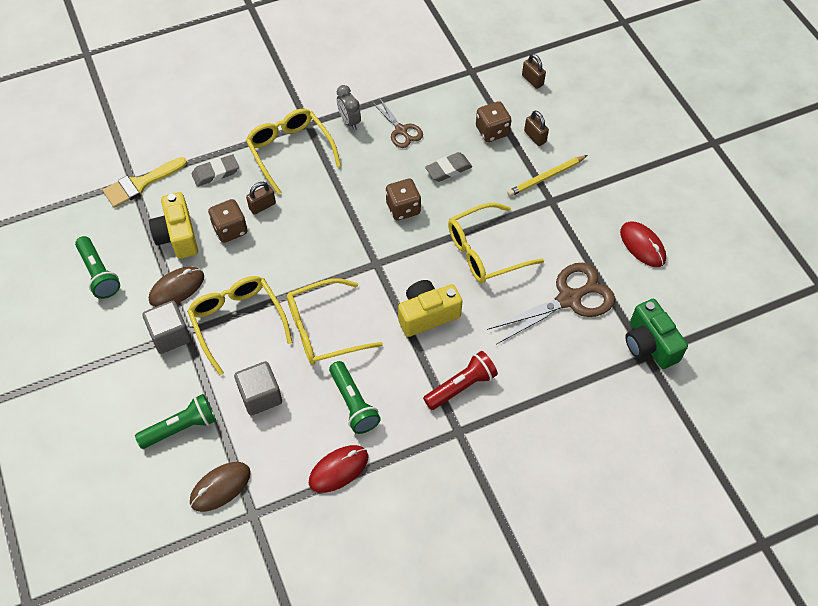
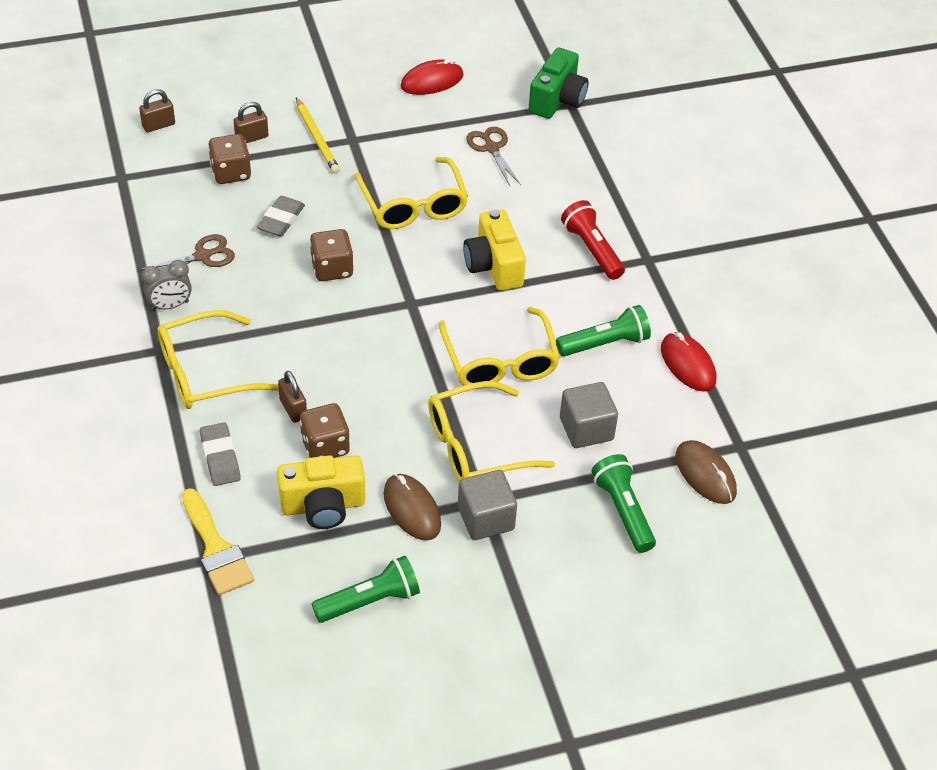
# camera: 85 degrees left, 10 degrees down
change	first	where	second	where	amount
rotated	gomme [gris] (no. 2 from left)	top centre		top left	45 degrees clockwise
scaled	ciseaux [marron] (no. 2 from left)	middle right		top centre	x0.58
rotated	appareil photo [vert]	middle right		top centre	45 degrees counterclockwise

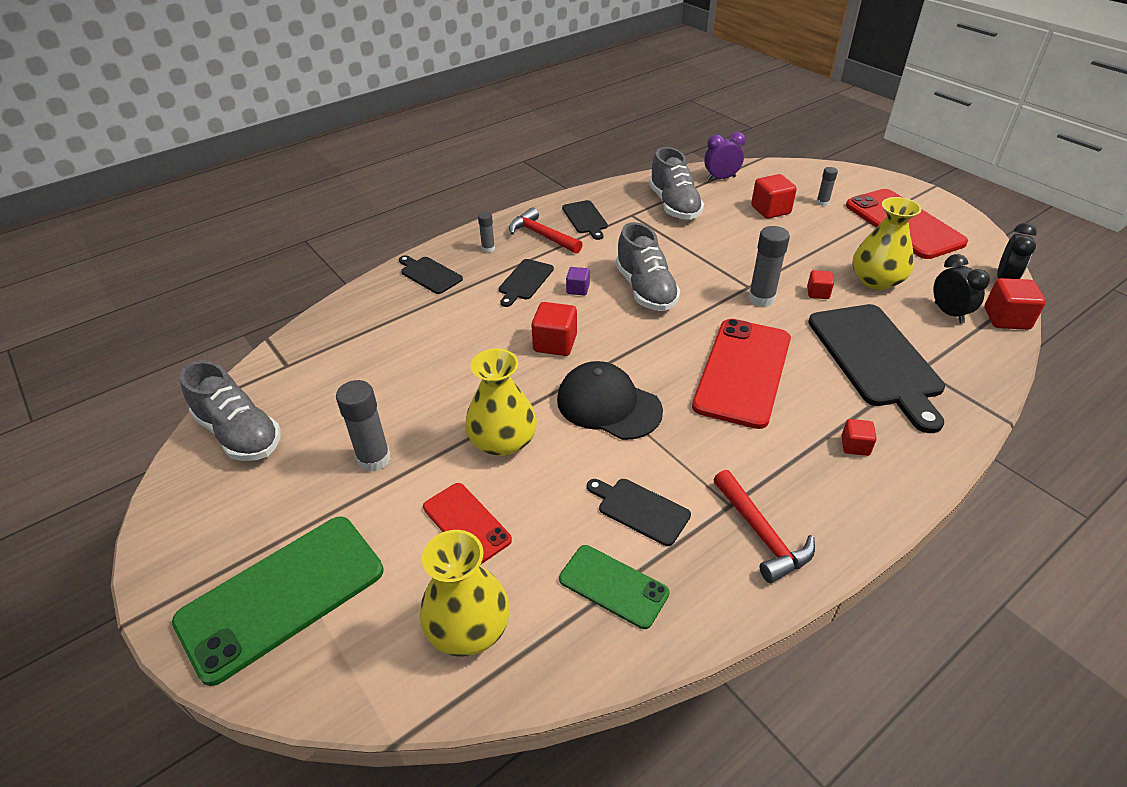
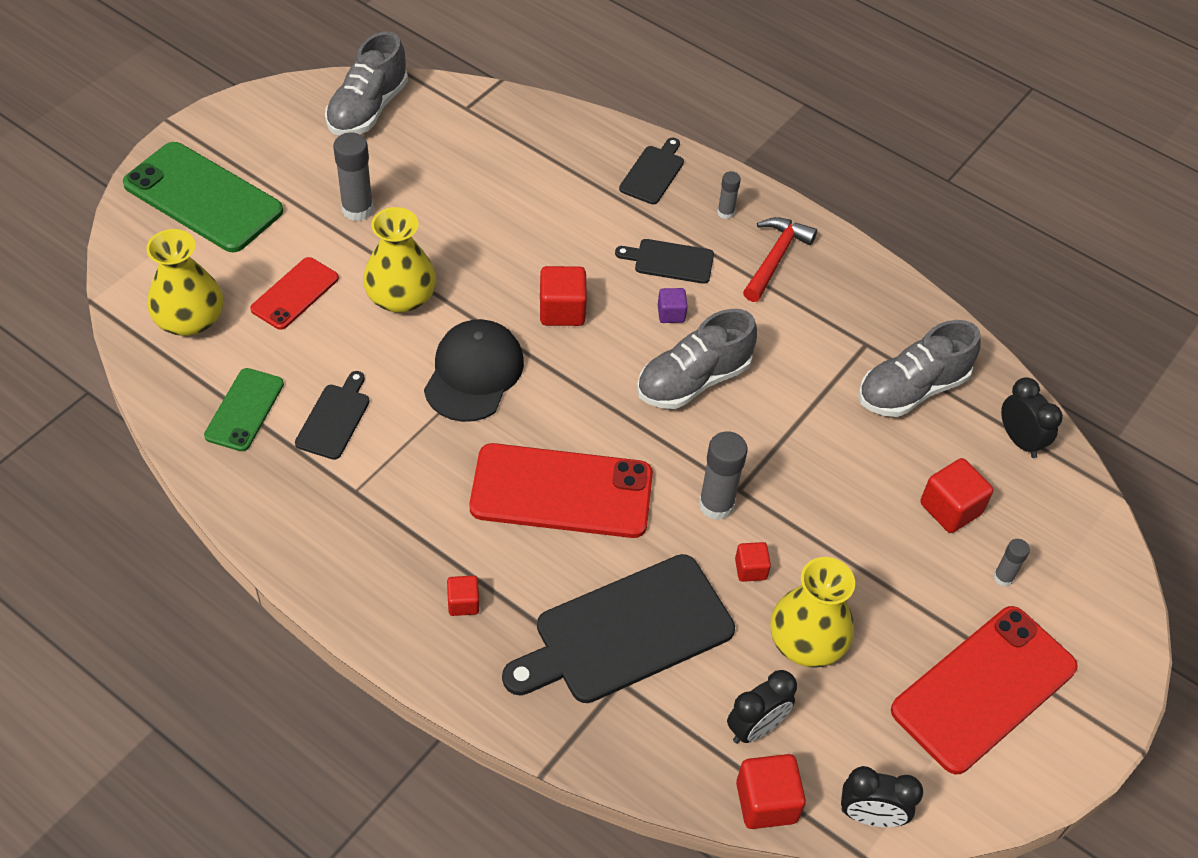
# camera: 70 degrees right, 10 degrees up
change	first	where	second	where	amount
repainted	réveil [violet]	top centre	réveil [noir] (no. 3 from left)	middle right	
gone	planche à découper [noir] (no. 3 from left)	top centre			
gone	marteau [rouge] (no. 2 from left)	bottom right			

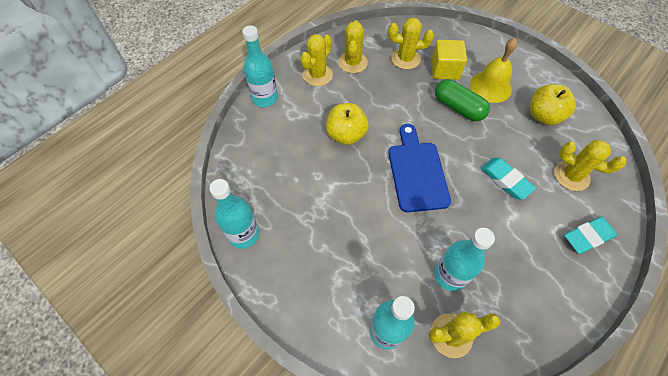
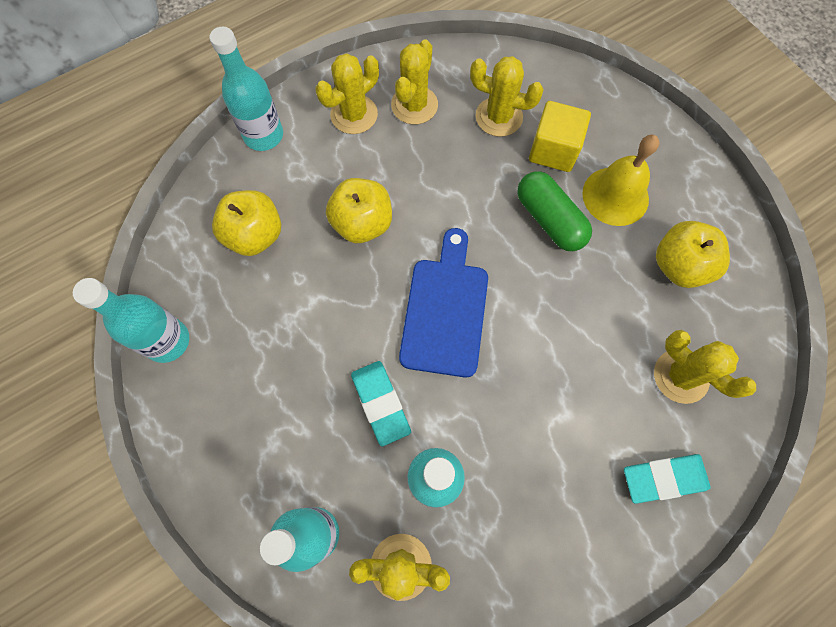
# camera: 15 degrees right, 10 degrees up
change	first	where	second	where	amount
shifted	gomme [turquoise] (no. 1 from left)	middle right		centre	
new			pomme [jaune] (no. 1 from left)	middle left	

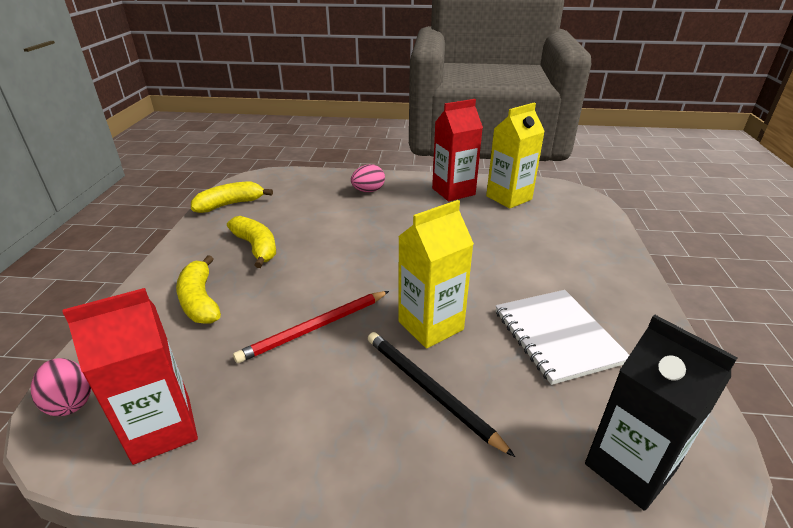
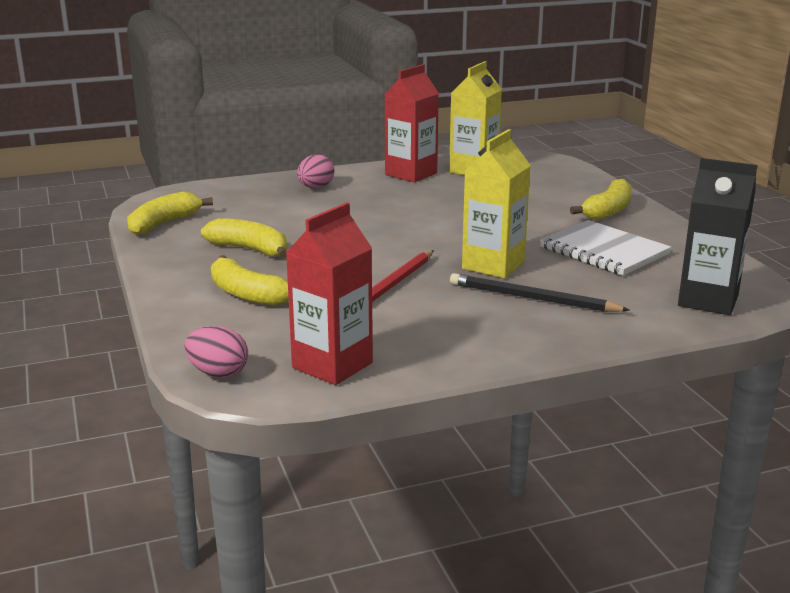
# camera: 25 degrees left, 10 degrees down
change	first	where	second	where	amount
new			banane [jaune] (no. 4 from left)	middle right	

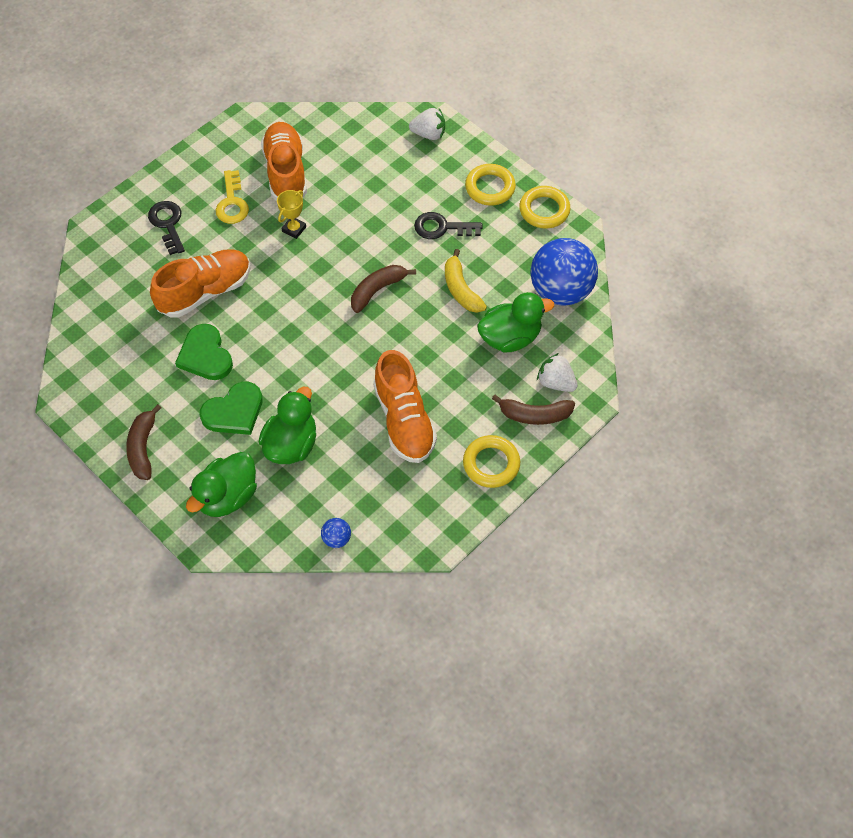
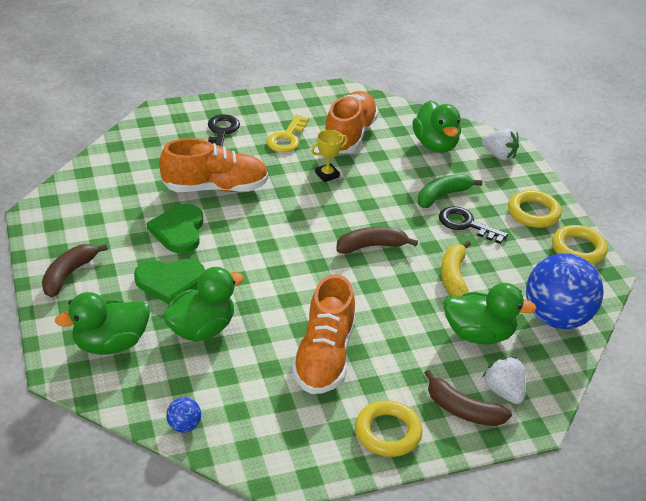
# camera: 25 degrees right, 20 degrees down
change	first	where	second	where	amount
new			canard [vert] (no. 3 from left)	top right	
new			banane [vert]	middle right	

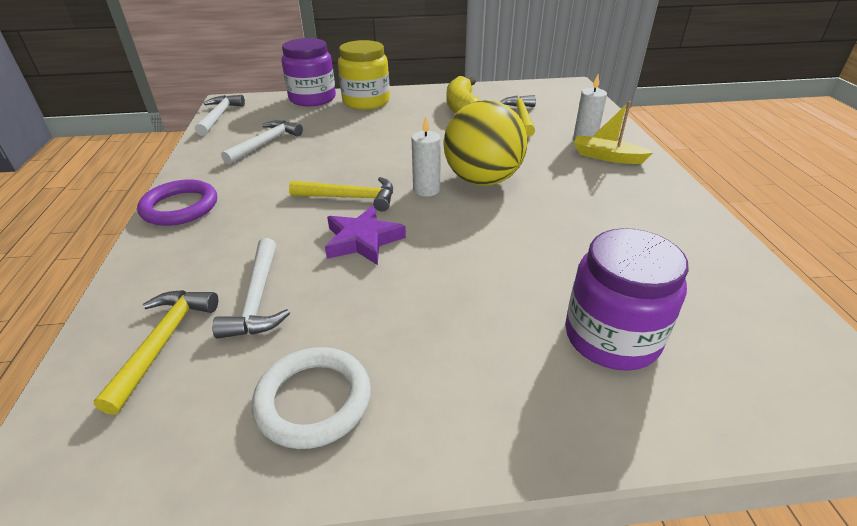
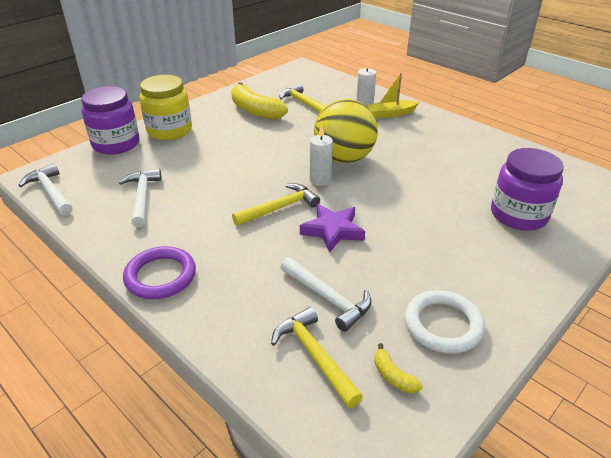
# camera: 40 degrees left, 0 degrees up
change	first	where	second	where	amount
new			banane [jaune] (no. 2 from left)	bottom centre	

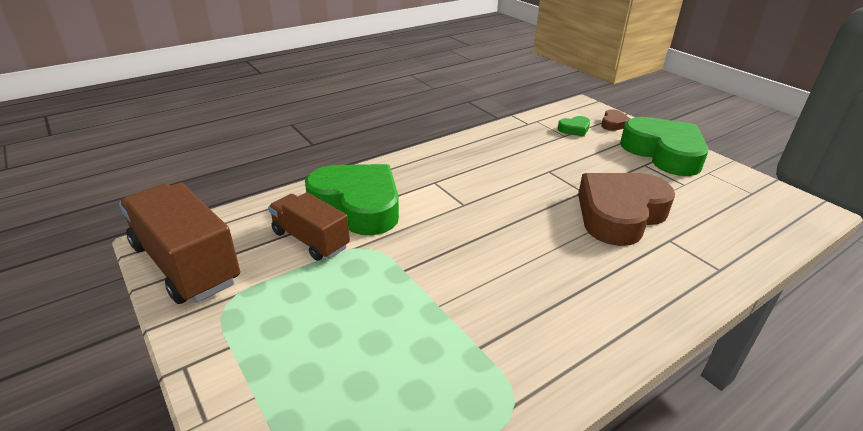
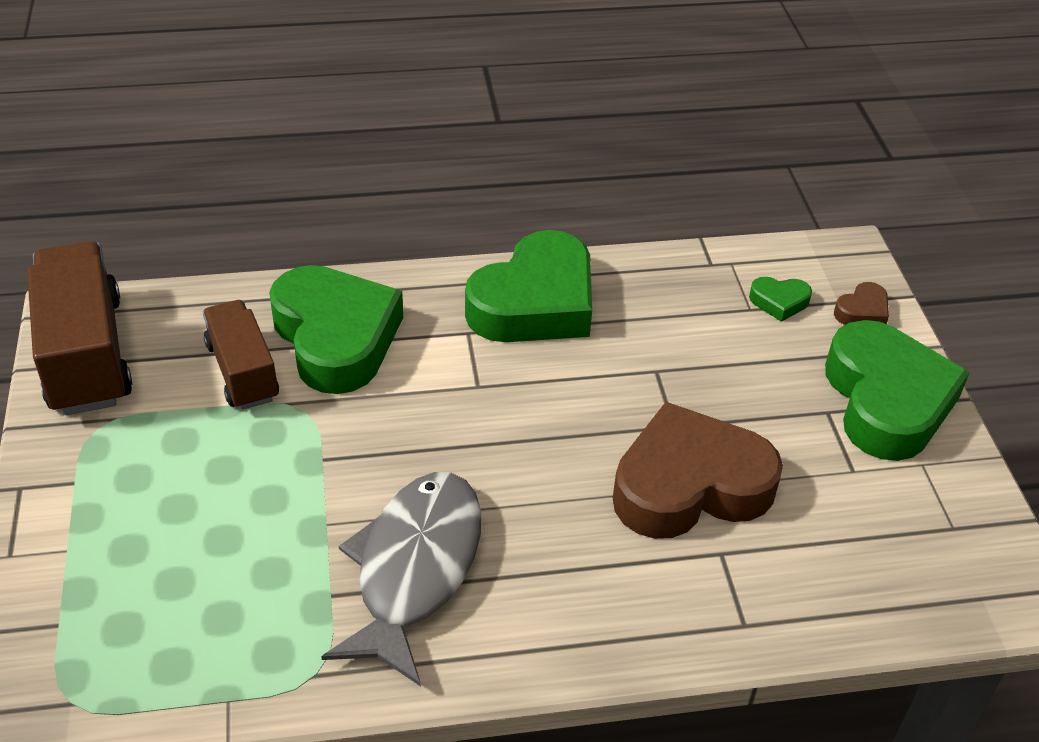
# camera: 25 degrees right, 10 degrees up
change	first	where	second	where	amount
new			cœur [vert] (no. 2 from left)	centre	
new			poisson [gris]	bottom centre	

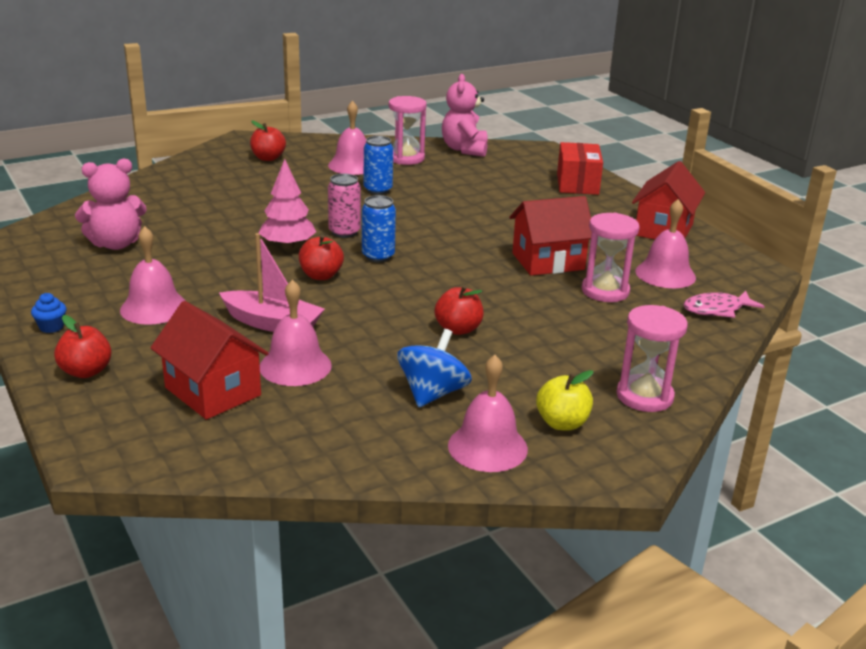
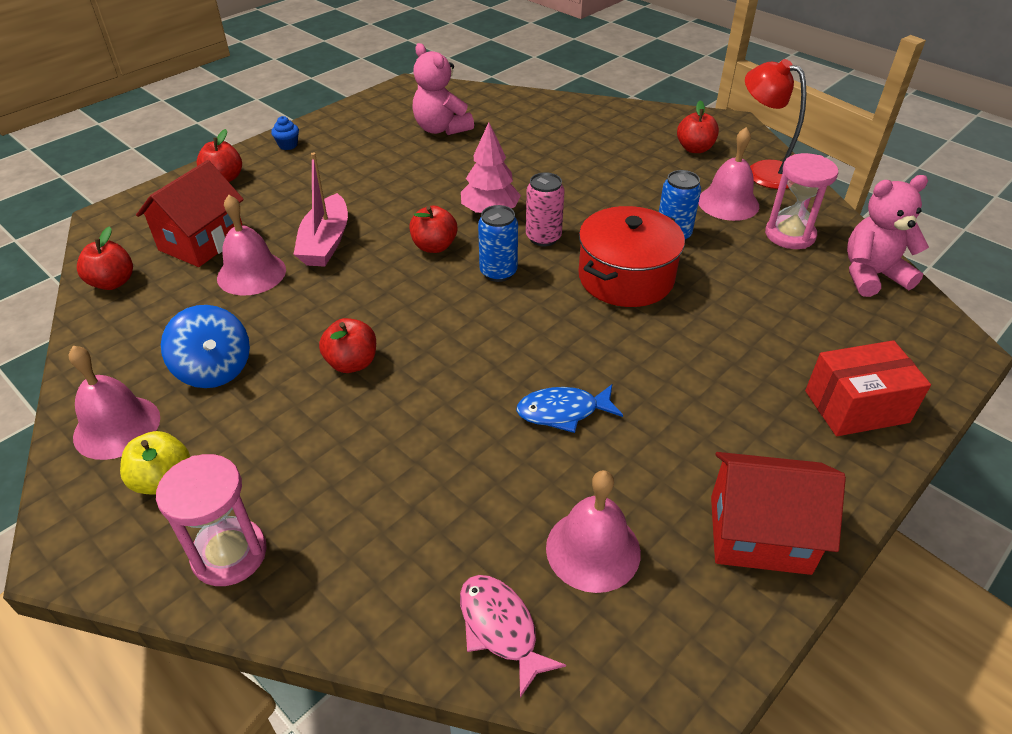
# camera: 75 degrees right, 15 degrees up
change	first	where	second	where	amount
swapped	maison [rouge] (no. 2 from left)	centre	poisson [bleu]	centre	
gone	sablier [rose] (no. 2 from left)	middle right			
gone	cloche [rose] (no. 1 from left)	middle left			
rotated	toupie [bleu]	centre		middle left	45 degrees clockwise
new			lampe [rouge]	top right	
new			marmite [rouge]	centre	
new			pomme [rouge] (no. 1 from left)	middle left	

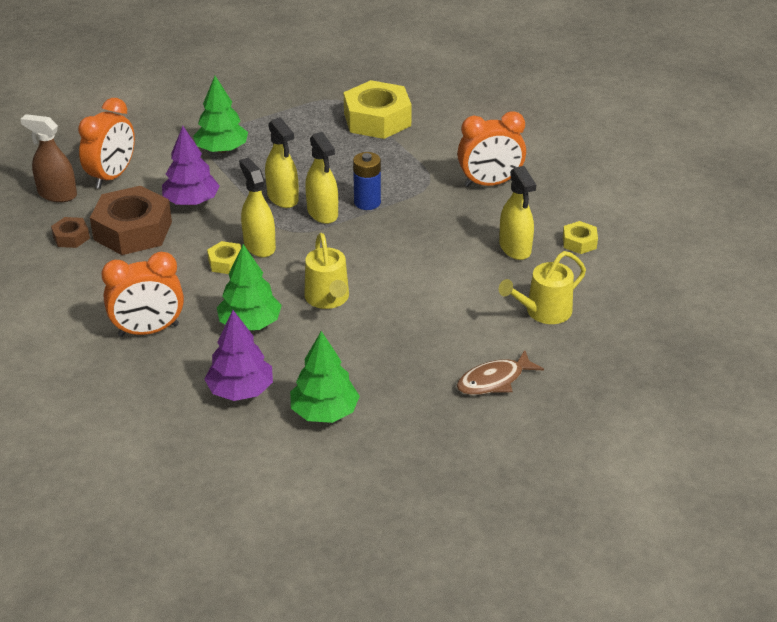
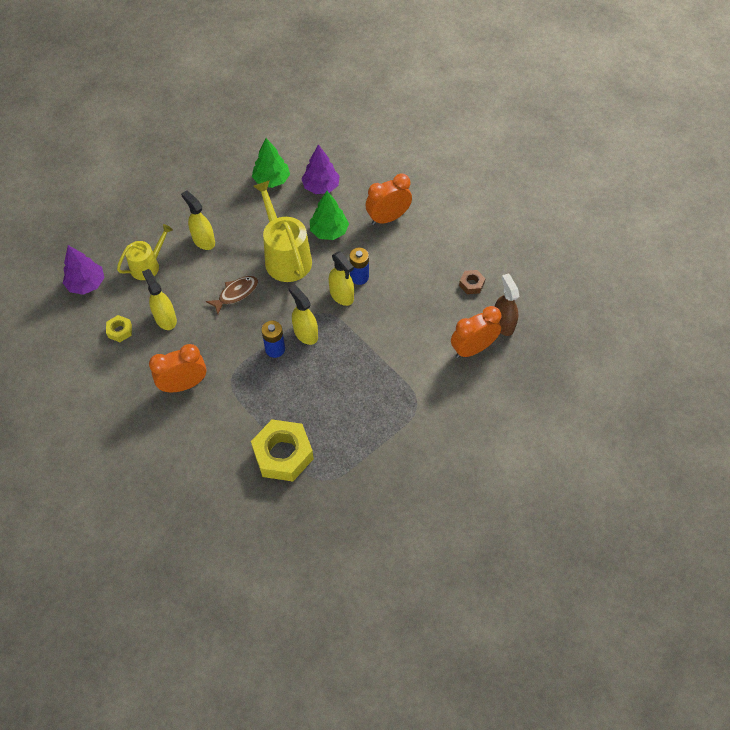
# camera: 170 degrees right, 20 degrees up
change	first	where	second	where	amount
gone	arbre [vert] (no. 1 from left)	top left			
rotated	réveil [orange] (no. 1 from left in the first image)	top left	réveil [orange] (no. 3 from left)	centre	45 degrees clockwise
rotated	vaporisateur [marron]	top left		middle right	120 degrees counterclockwise
shifted	vaporisateur [jaune] (no. 2 from left)	top centre		top left	
shifted	arbre [violet] (no. 1 from left)	top left		middle left	
gone	écrou [marron] (no. 2 from left)	middle left			
scaled	arrosoir [jaune] (no. 1 from left in the first image)	centre	arrosoir [jaune] (no. 2 from left)	top centre	x1.64
swapped	écrou [jaune] (no. 1 from left)	middle left	pile [bleu] (no. 2 from left)	centre	
shifted	poisson [marron]	centre		middle left	

